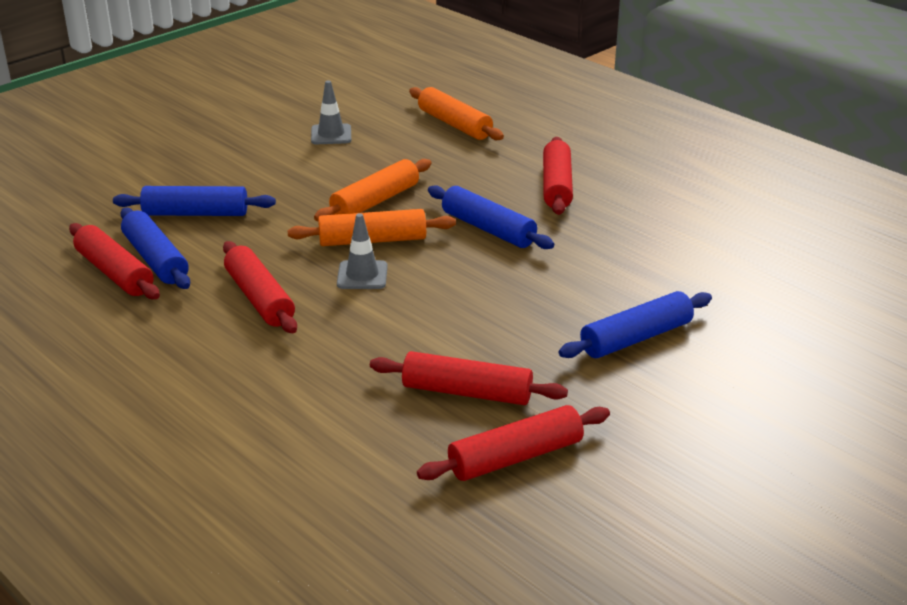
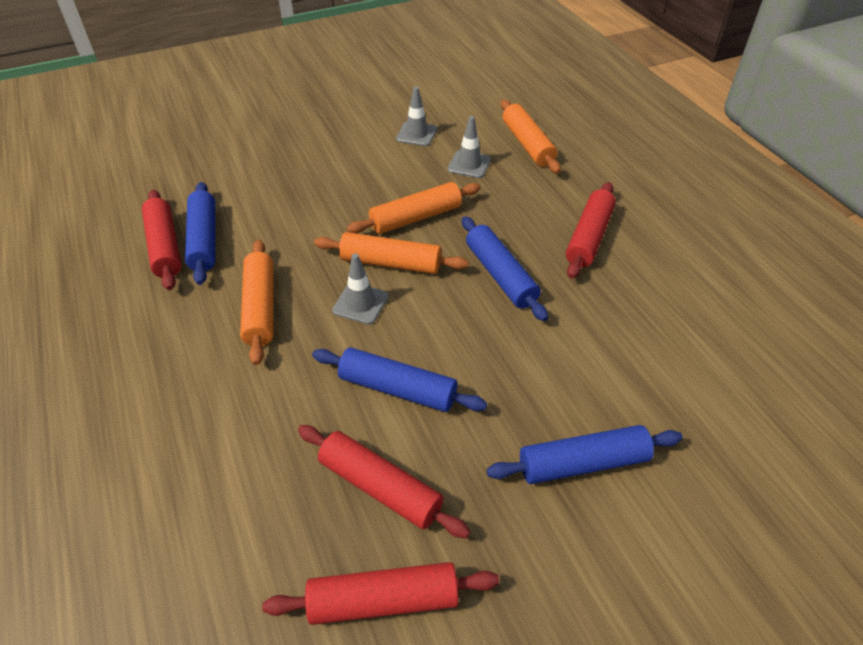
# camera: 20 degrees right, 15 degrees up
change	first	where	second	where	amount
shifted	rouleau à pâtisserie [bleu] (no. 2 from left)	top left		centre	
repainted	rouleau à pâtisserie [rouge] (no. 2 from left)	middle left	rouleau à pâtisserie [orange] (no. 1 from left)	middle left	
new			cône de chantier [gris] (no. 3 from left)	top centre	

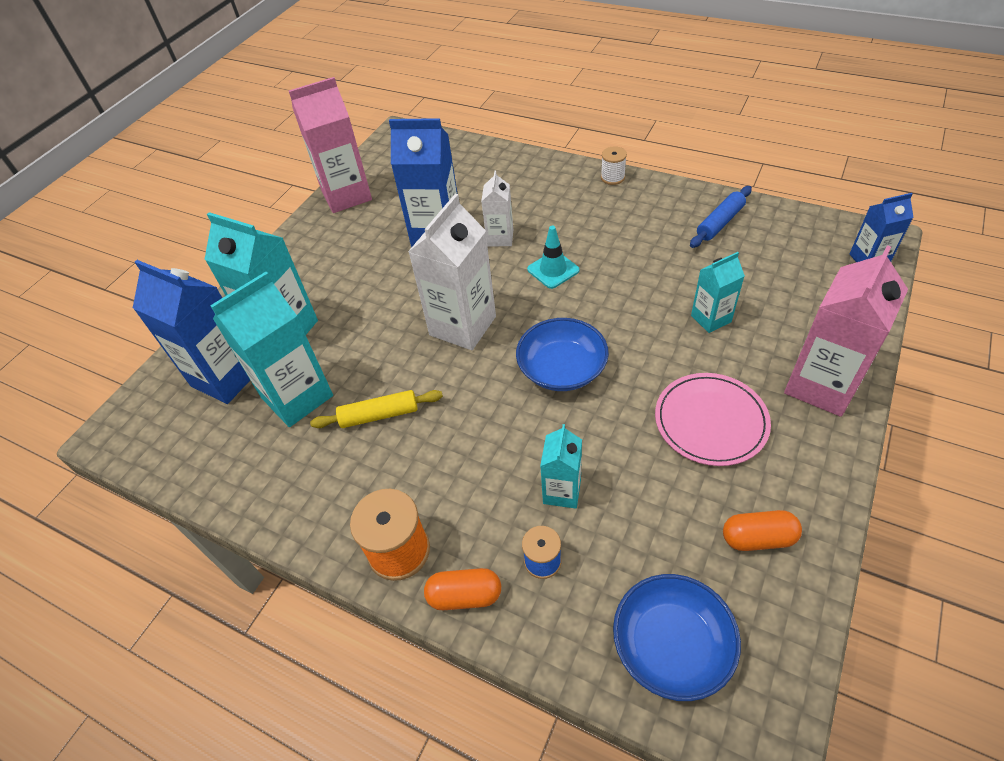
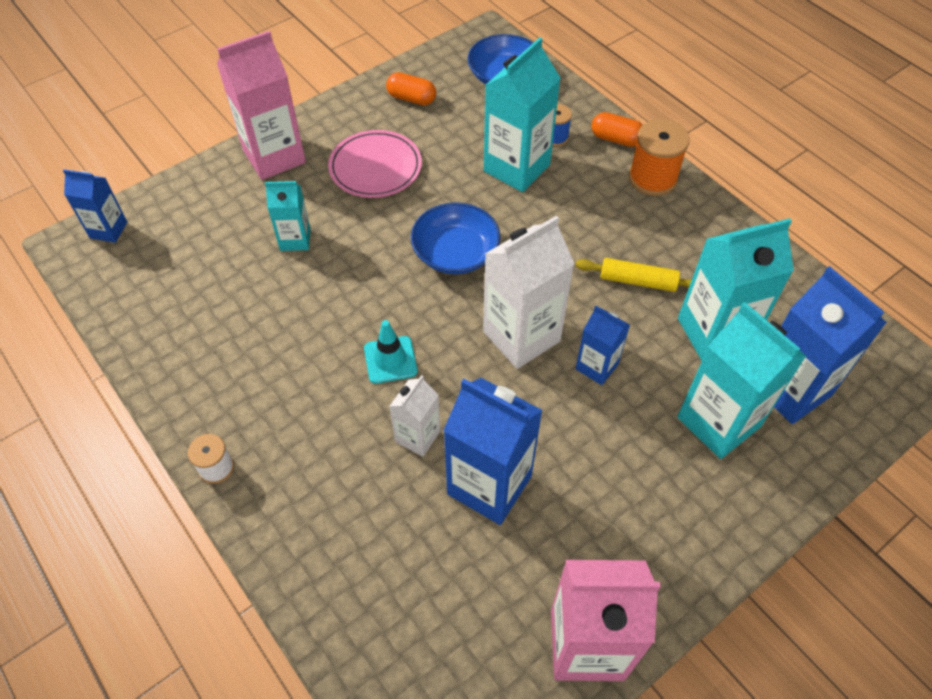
# camera: 160 degrees left, 5 degrees up
change	first	where	second	where	amount
gone	rouleau à pâtisserie [bleu]	top right			
scaled	brique de lait [turquoise] (no. 3 from left in the first image)	centre	brique de lait [turquoise] (no. 2 from left)	top centre	x1.81
new			brique de lait [bleu] (no. 3 from left)	centre	

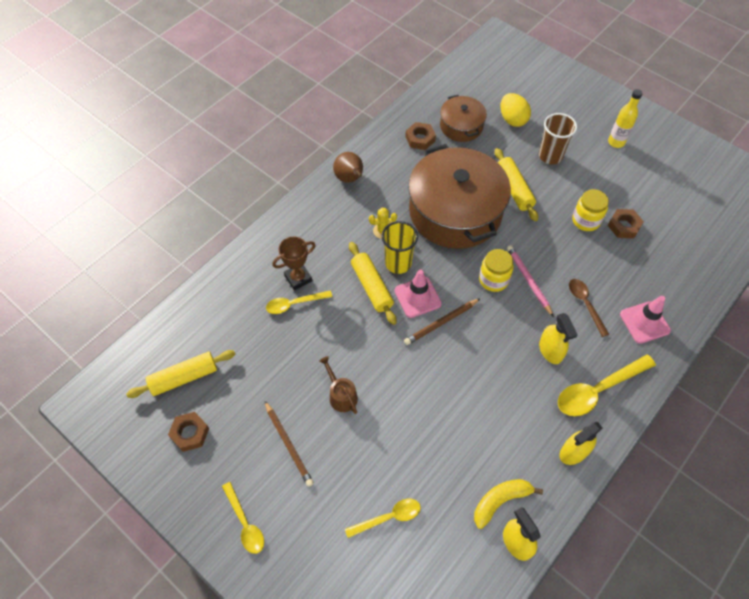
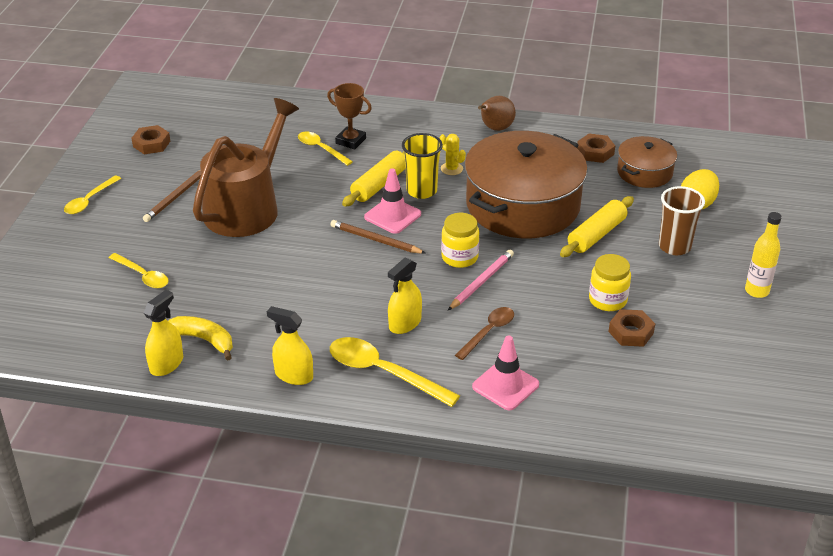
# camera: 60 degrees right, 20 degrees down
change	first	where	second	where	amount
gone	rouleau à pâtisserie [jaune] (no. 1 from left)	middle left			
scaled	arrosoir [marron]	centre		top left	x2.48

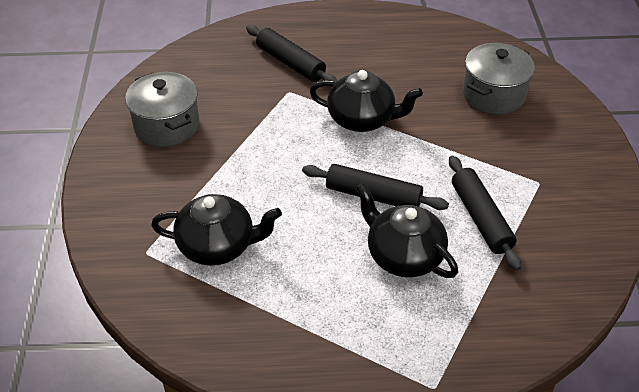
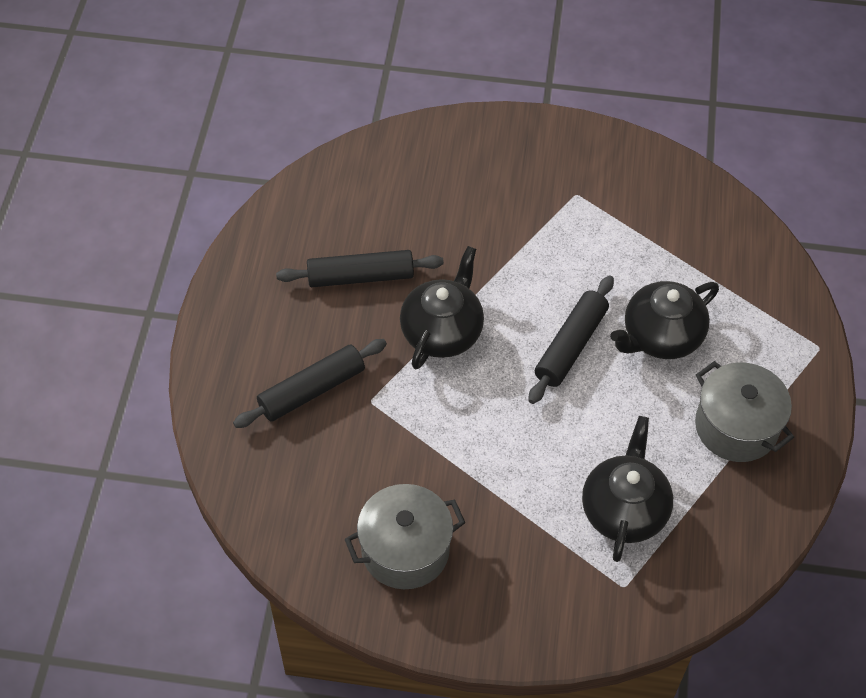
# camera: 80 degrees left, 10 degrees up
change	first	where	second	where	amount
shifted	marmite [gris] (no. 2 from left)	top right		middle right	
shifted	rouleau à pâtisserie [noir] (no. 3 from left in the first image)	middle right	rouleau à pâtisserie [noir] (no. 2 from left)	centre	

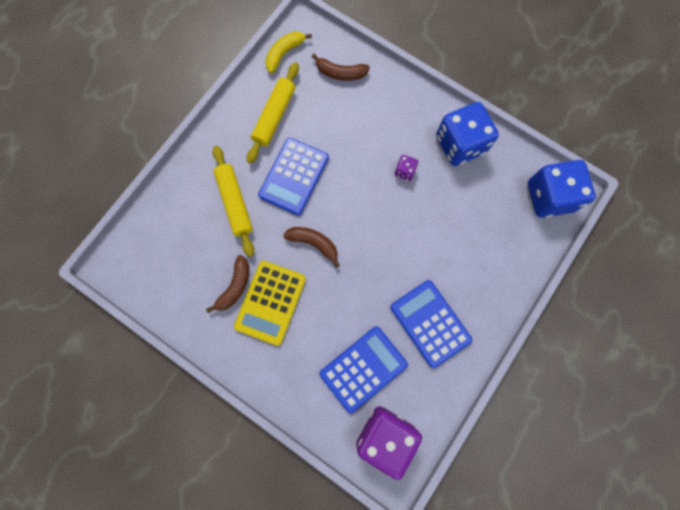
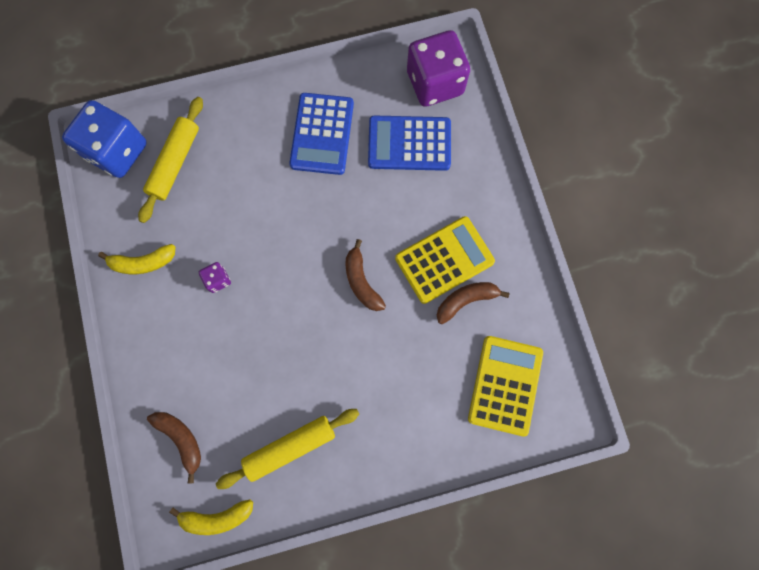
# camera: 140 degrees left, 0 degrees up
change	first	where	second	where	amount
swapped	dé [bleu] (no. 1 from left)	top right	banane [jaune] (no. 1 from left)	middle left	
gone	calculatrice [bleu] (no. 1 from left)	centre			
shifted	rouleau à pâtisserie [jaune] (no. 1 from left)	centre		top left	
new			calculatrice [jaune] (no. 2 from left)	bottom centre	

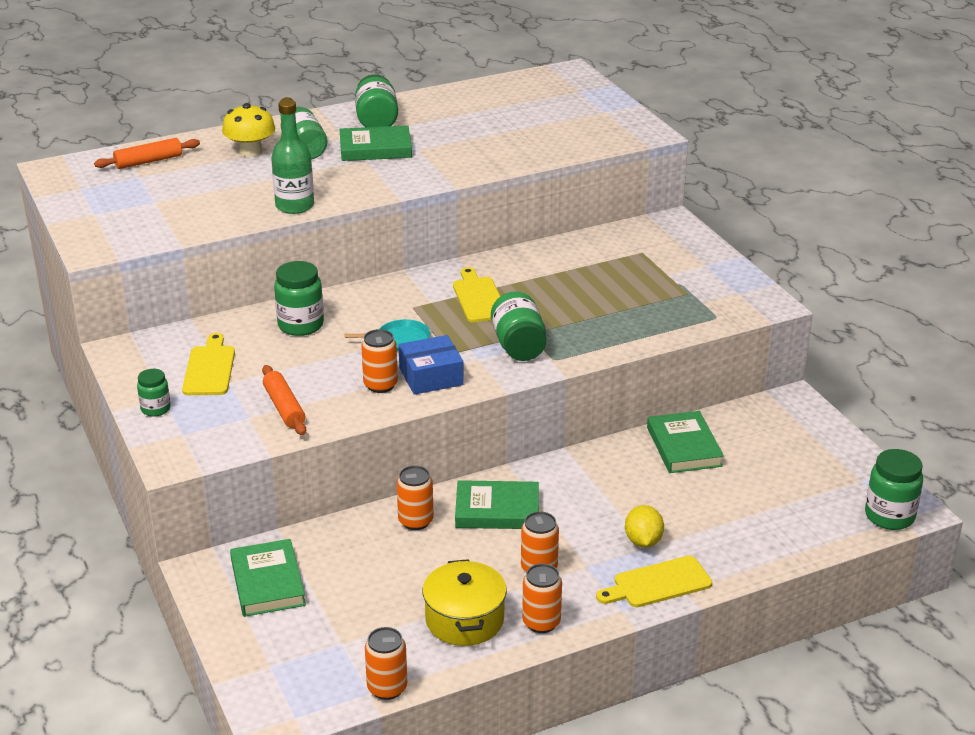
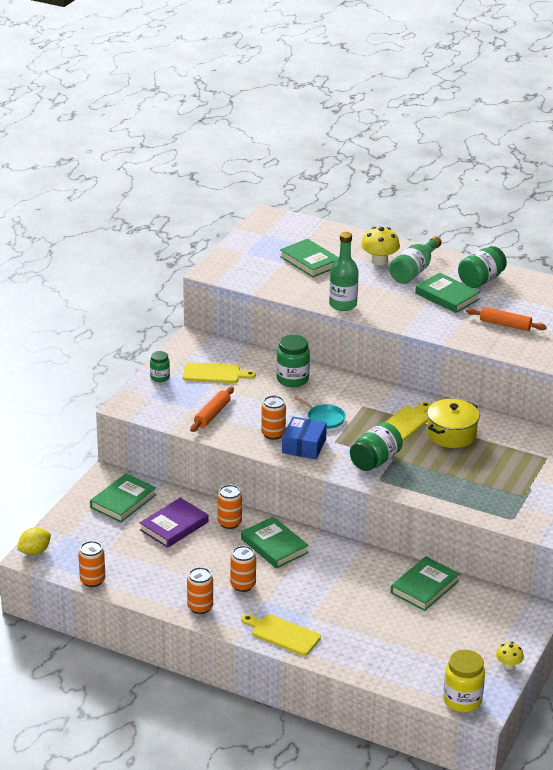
# camera: 50 degrees right, 0 degrees up
change	first	where	second	where	amount
shifted	rouleau à pâtisserie [orange] (no. 1 from left in the first image)	top left	rouleau à pâtisserie [orange] (no. 2 from left)	middle right	
rotated	planche à découper [jaune] (no. 1 from left)	middle left		centre	45 degrees clockwise
rotated	boîte [bleu]	centre		centre	75 degrees clockwise
repainted	bocal [vert] (no. 5 from left)	middle right	bocal [jaune]	bottom right	
shifted	citron [jaune]	bottom centre		bottom left	
shifted	marmite [jaune]	bottom centre		middle right	
new			livre [vert] (no. 3 from left)	centre	
new			livre [violet]	bottom left	
new			champignon [jaune] (no. 2 from left)	bottom right	

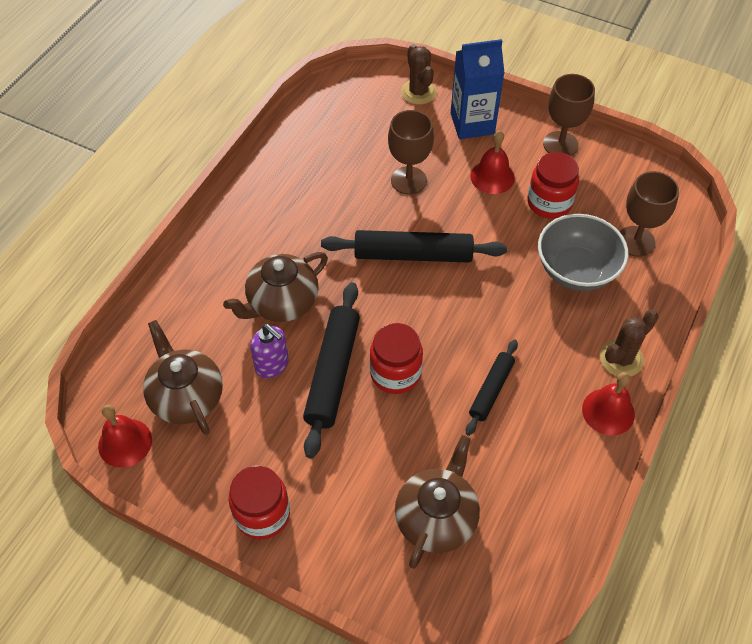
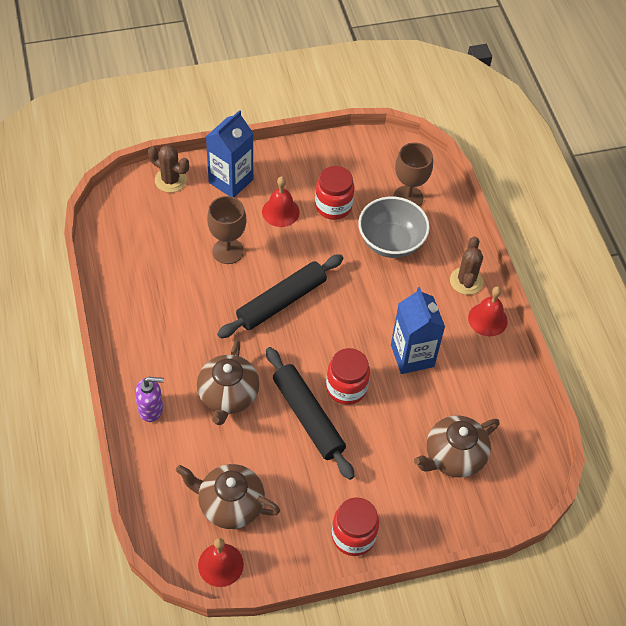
# camera: 45 degrees left, 0 degrees up
change	first	where	second	where	amount
gone	verre à pied [marron] (no. 2 from left)	top right			
shifted	distributeur de savon [violet]	centre		middle left	
swapped	rouleau à pâtisserie [noir] (no. 3 from left)	centre	brique de lait [bleu] (no. 2 from left)	middle right	
rotated	théière [marron] (no. 3 from left)	bottom centre		bottom right	105 degrees counterclockwise

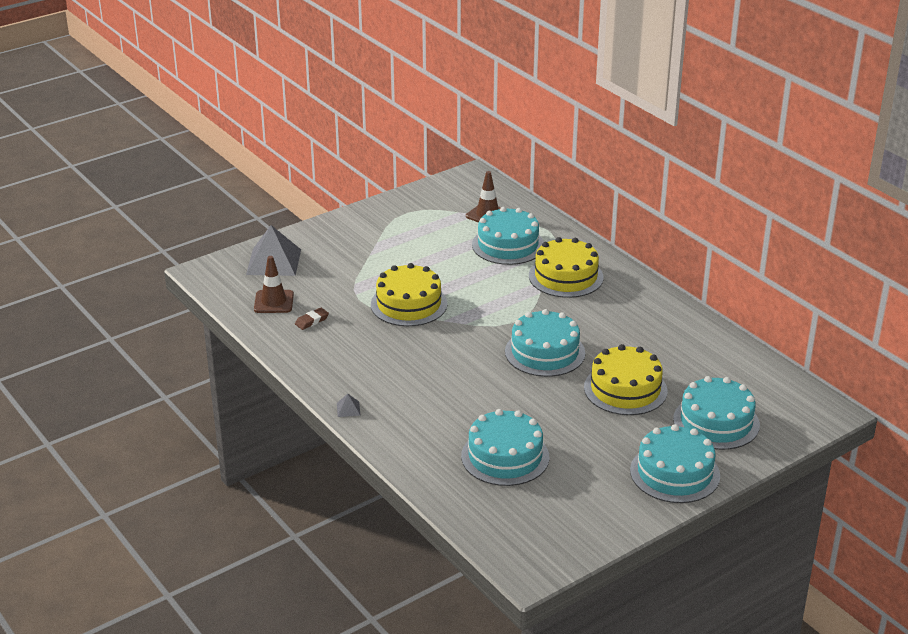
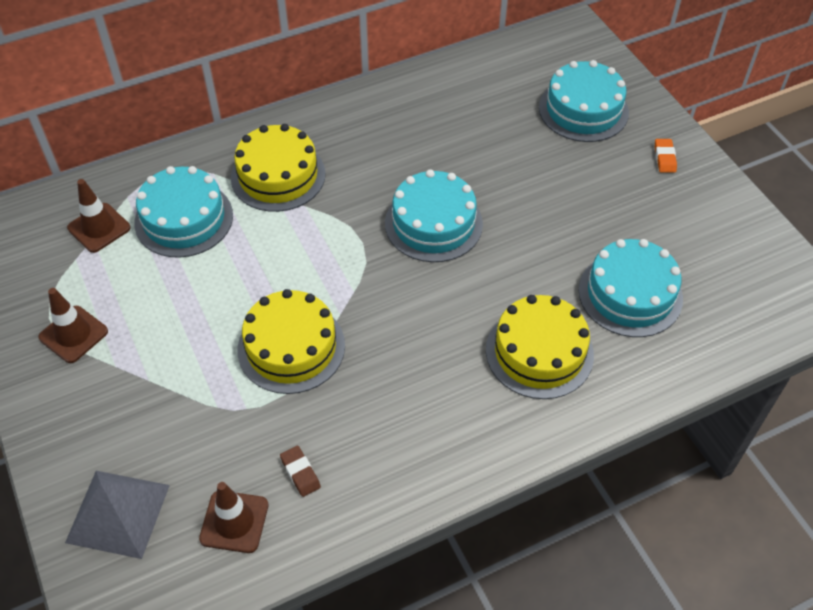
# camera: 80 degrees left, 20 degrees up
change	first	where	second	where	amount
shifted	gâteau [jaune] (no. 3 from left)	middle right		centre	
gone	pyramide [gris] (no. 2 from left)	centre			
swapped	gâteau [turquoise] (no. 4 from left)	bottom right	gomme [orange]	top right	
new			cône de chantier [marron] (no. 1 from left)	middle left	

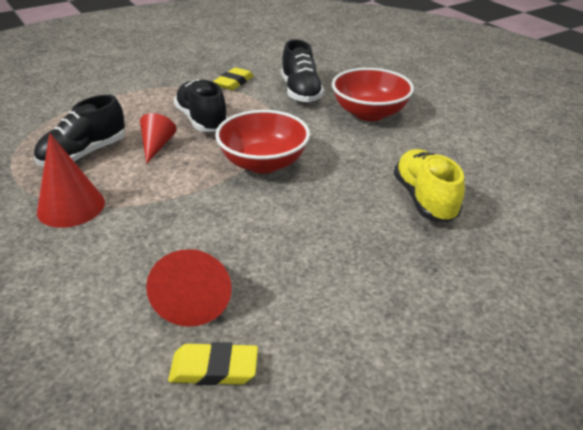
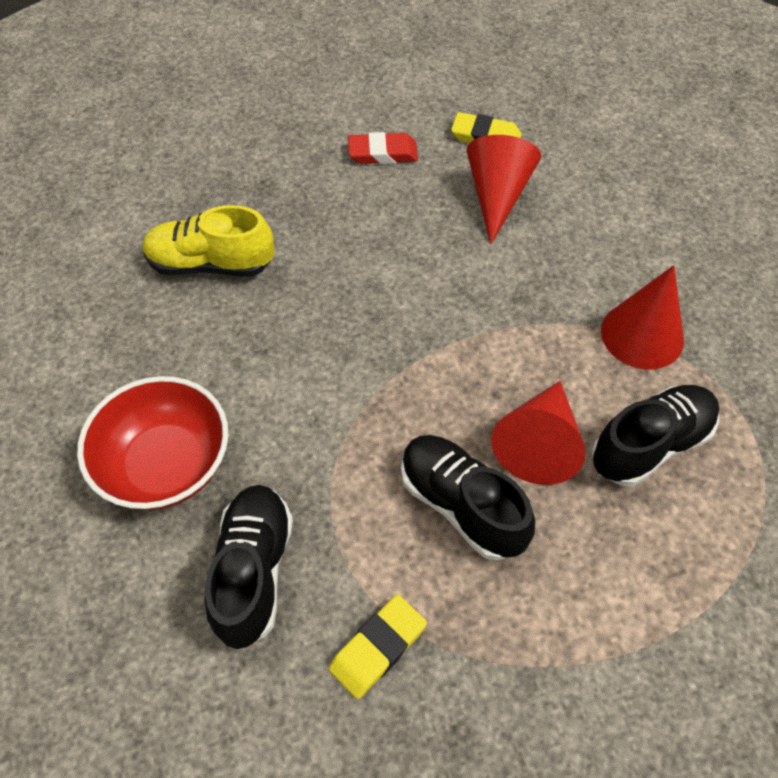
# camera: 165 degrees left, 20 degrees up
change	first	where	second	where	amount
rotated	chaussure [noir] (no. 2 from left)	top centre		centre	150 degrees clockwise
gone	bol [rouge] (no. 1 from left)	top centre			
scaled	cône [rouge] (no. 2 from left)	top left		middle right	x1.53
rotated	chaussure [jaune]	middle right		top left	90 degrees clockwise
new			gomme [rouge]	top centre	

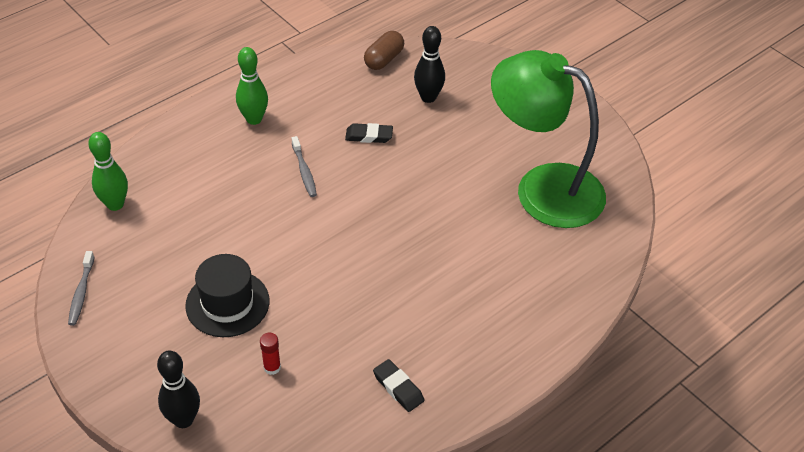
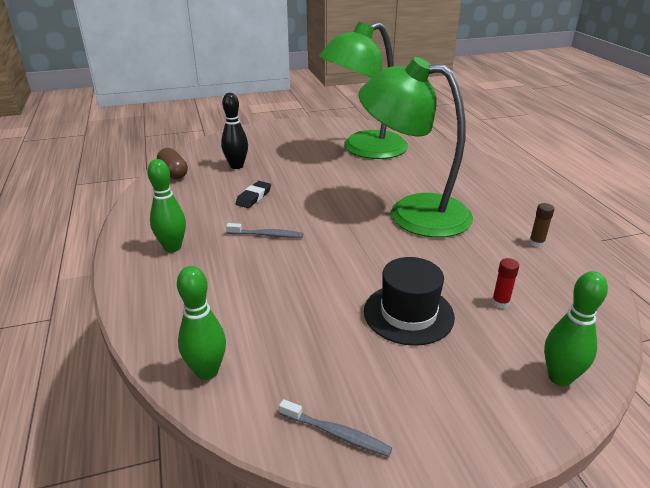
# camera: 65 degrees left, 15 degrees down
change	first	where	second	where	amount
repainted	quille [noir] (no. 1 from left)	bottom left	quille [vert] (no. 3 from left)	bottom right	
swapped	gomme [noir] (no. 2 from left)	bottom centre	bâton de colle [marron]	middle right	
new			lampe [vert] (no. 2 from left)	top centre	

